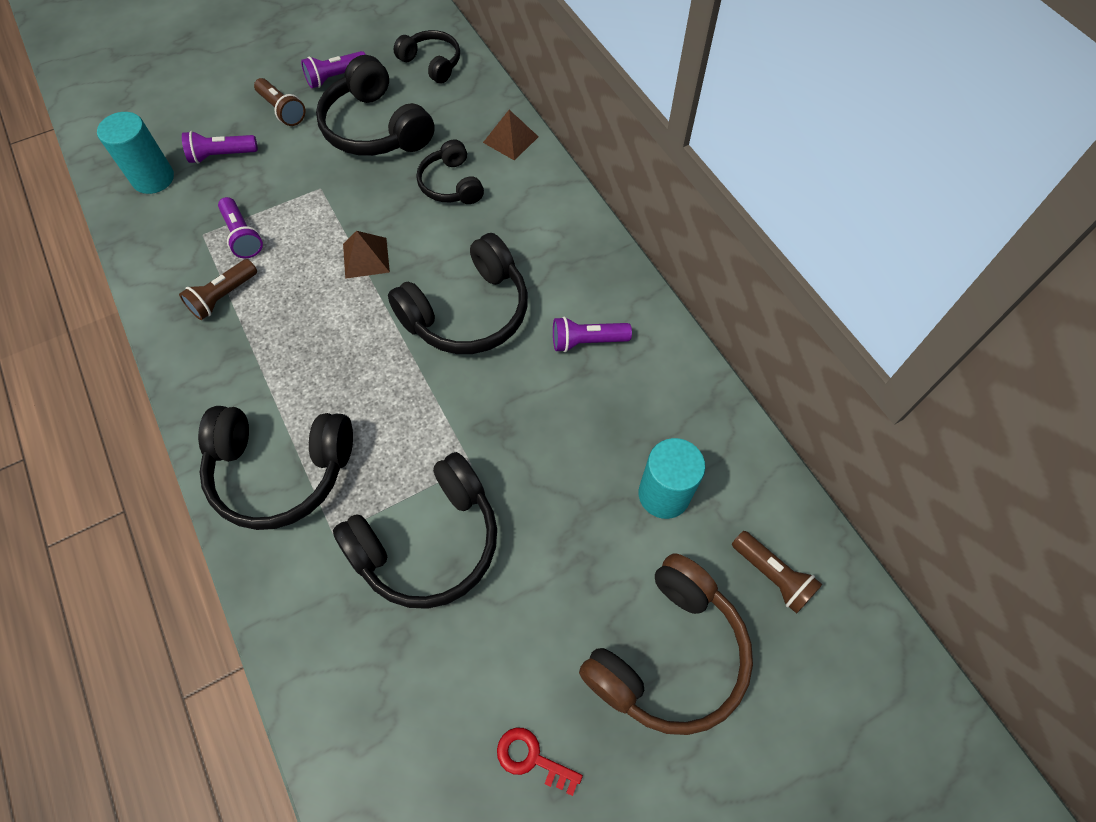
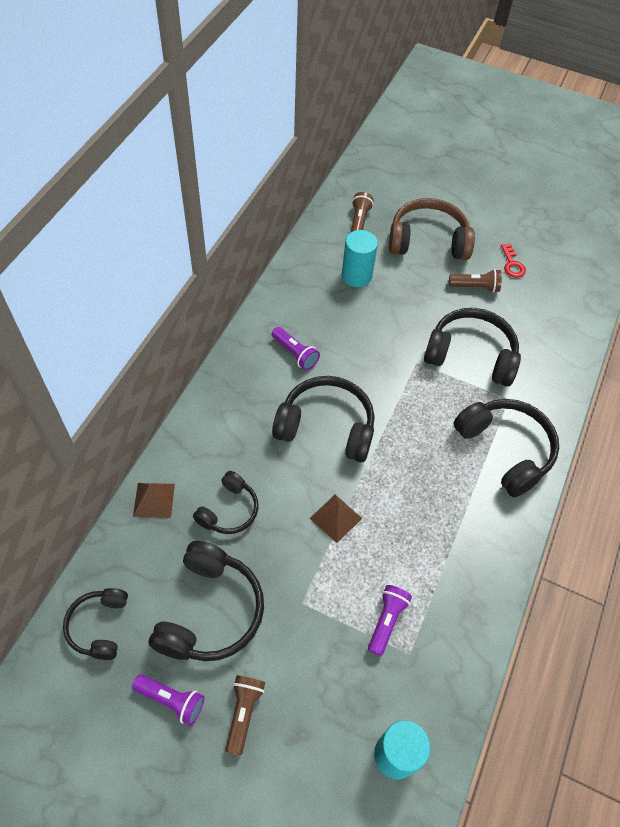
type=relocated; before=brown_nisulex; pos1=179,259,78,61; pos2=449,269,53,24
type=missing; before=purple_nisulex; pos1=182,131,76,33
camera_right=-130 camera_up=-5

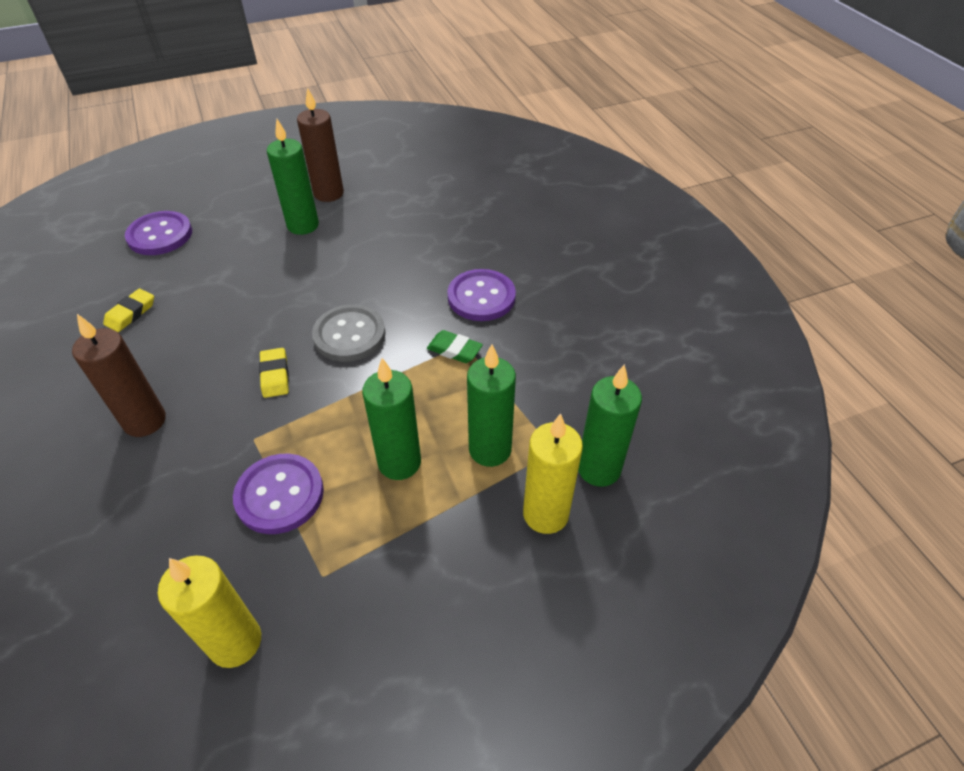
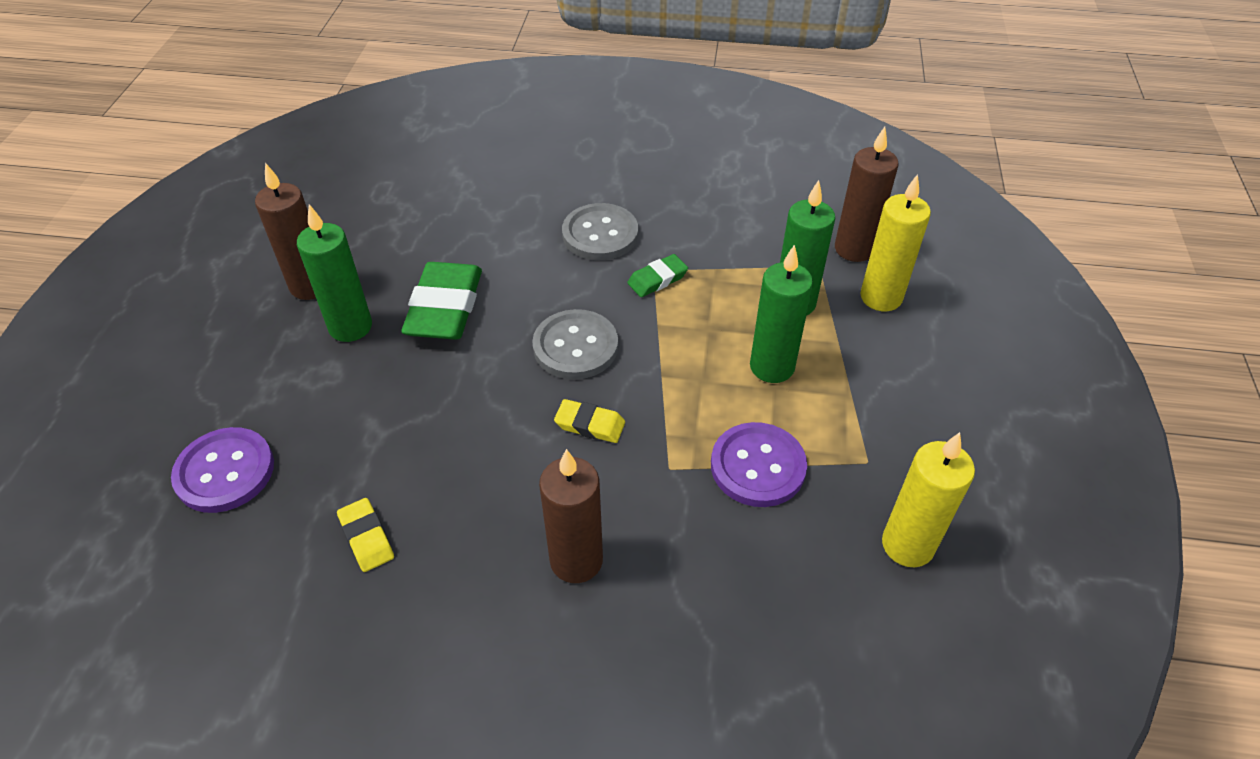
type=colour; before=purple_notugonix; after=grey_notugonix; pos1=447,269,69,52; pos2=562,203,76,57
type=colour; before=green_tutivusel; after=brown_tutivusel; pos1=578,364,64,123; pos2=835,127,64,135
type=appeared; after=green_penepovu; pos2=401,262,81,78
camera_right=-60 camera_up=0

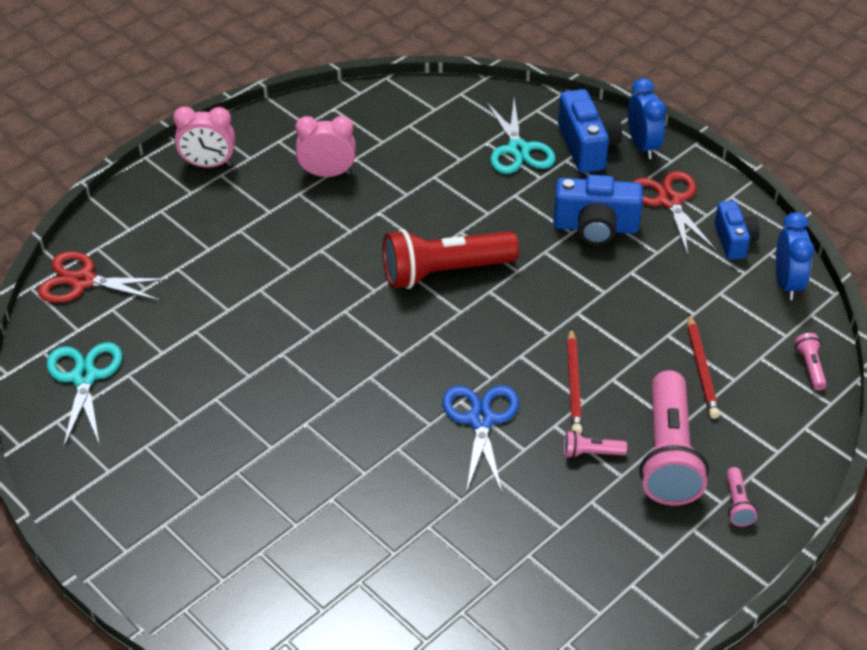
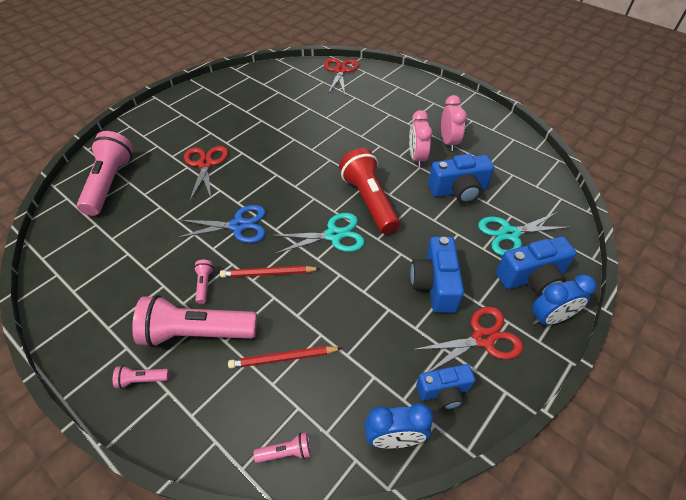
type=relocated; before=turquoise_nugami; pos1=47,342,75,106; pos2=271,213,94,41
type=relocated; before=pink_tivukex; pos1=173,106,62,62; pos2=409,110,23,57
type=appeared; after=pink_nisulex; pos2=77,131,56,85
type=appeared; after=red_nugami; pos2=184,146,44,56
type=appeared; after=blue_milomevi; pos2=428,154,66,49
camera_right=85 camera_up=5

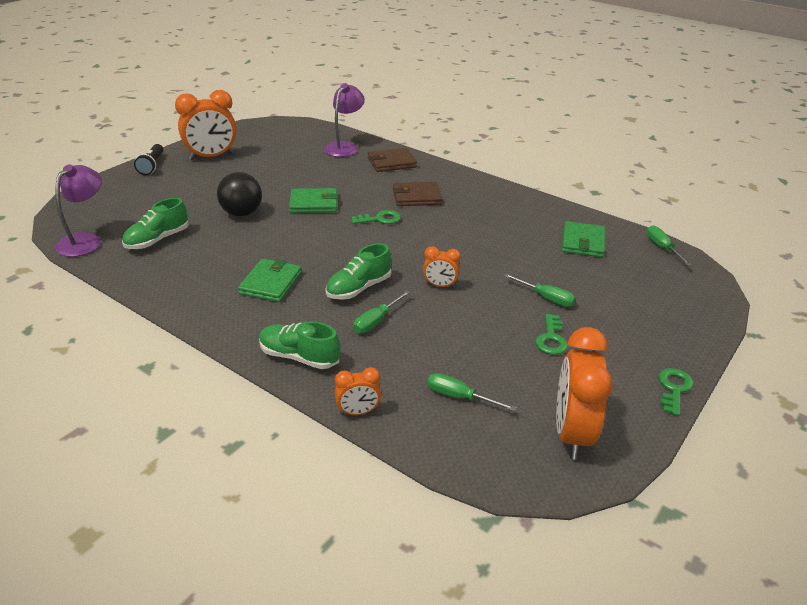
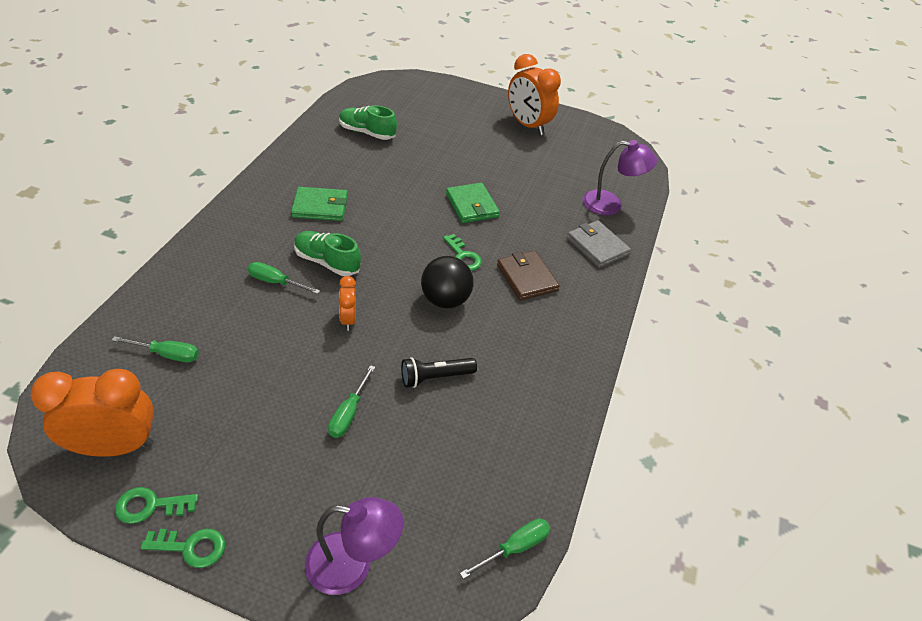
type=relocated; before=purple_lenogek; pos1=55,164,47,93; pos2=305,497,98,98
type=relocated; before=black_nisulex; pos1=134,144,29,31; pos2=401,357,76,31
type=relocated; before=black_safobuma; pos1=217,172,45,44; pos2=421,256,52,53
type=missing; before=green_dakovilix; pos1=259,321,82,48
type=missing; before=orange_tivukex; pos1=335,367,46,48
type=colour; before=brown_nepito; after=grey_nepito; pos1=368,148,49,24; pos2=567,220,64,48
type=spun; before=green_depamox; pos1=427,373,89,38; pos2=112,336,87,26; turn=90
type=relocated; before=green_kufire; pos1=535,314,33,41; pos2=115,487,83,37
type=missing; before=green_nepito; pos1=562,221,43,37
camera_right=70 camera_up=10

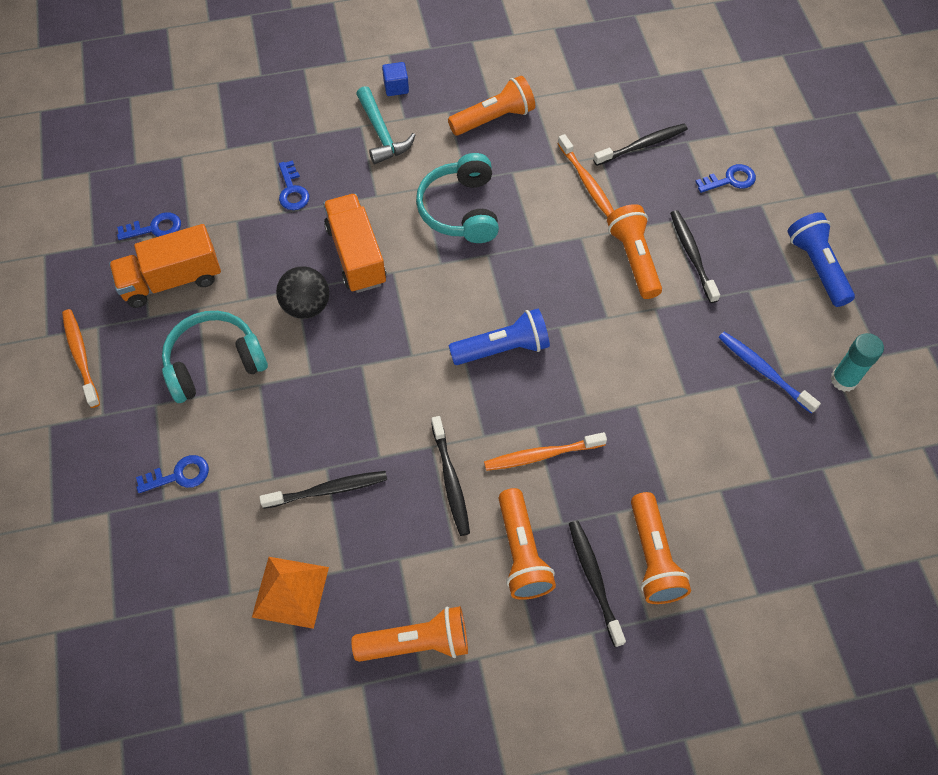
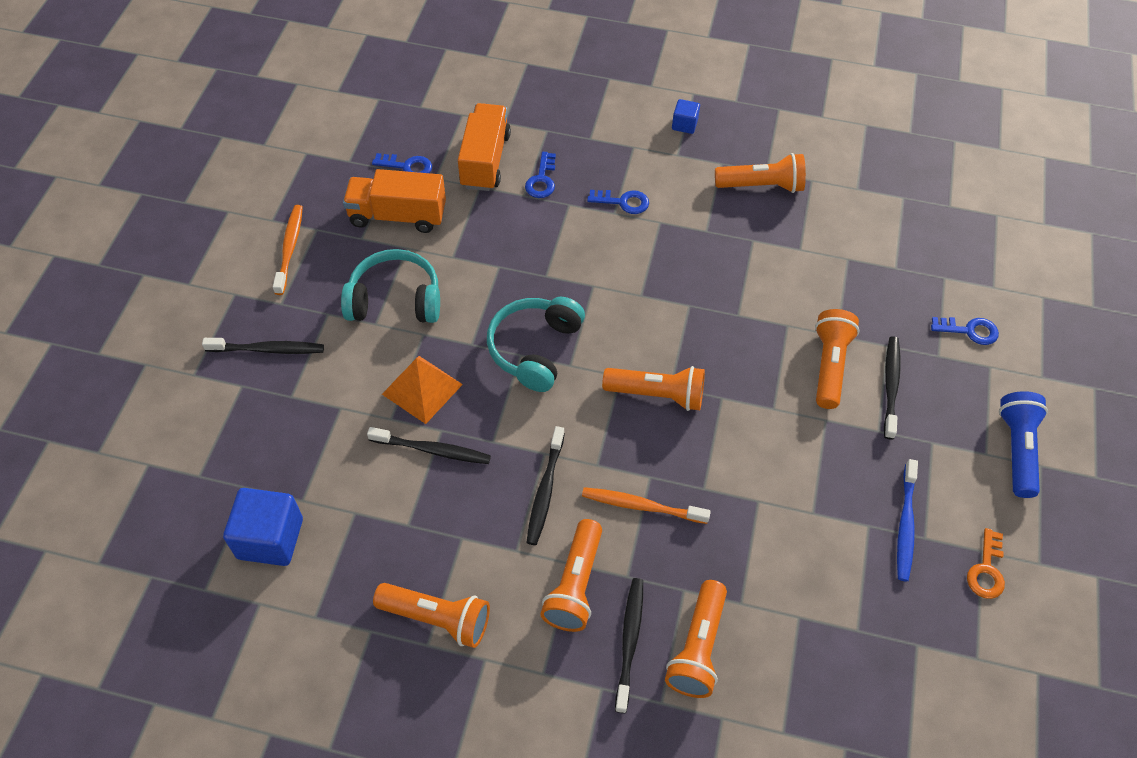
type=relocated; before=blue_kufire; pos1=136,455,73,38; pos2=587,190,62,24
type=relocated; before=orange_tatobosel; pos1=252,557,77,72; pos2=382,356,81,68
type=missing; before=black_safobuma; pos1=276,266,53,53
type=relocated; before=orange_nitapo; pos1=323,193,64,100; pos2=458,103,53,88
type=missing; before=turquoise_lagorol; pos1=356,86,60,78
type=relocated; before=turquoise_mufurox; pos1=416,153,83,90; pos2=487,297,98,95
type=colour; before=blue_nisulex; after=orange_nisulex; pos1=448,309,102,56; pos2=602,366,103,45
type=missing; before=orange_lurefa; pos1=557,134,57,83
type=relocated; before=black_lurefa; pos1=593,124,95,42; pos2=202,338,122,16
type=spun; before=blue_lurefa; pos1=718,332,103,82; pos2=897,459,21,122; turn=-150
type=exchanged; before=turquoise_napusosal; after=orange_kufire; pos1=831,333,53,59; pos2=967,528,38,71
type=appeared; after=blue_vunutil; pos2=223,488,80,78
camera_right=25 camera_up=-5

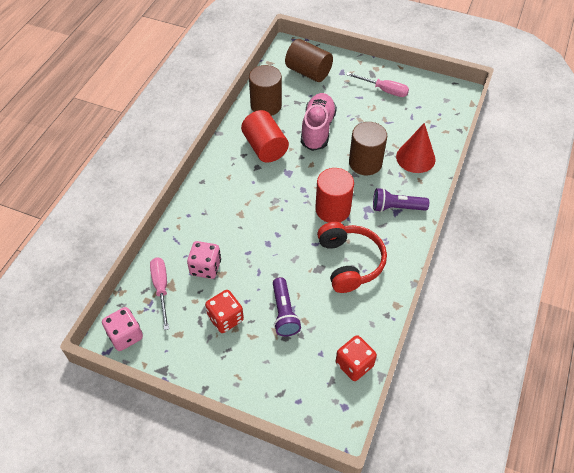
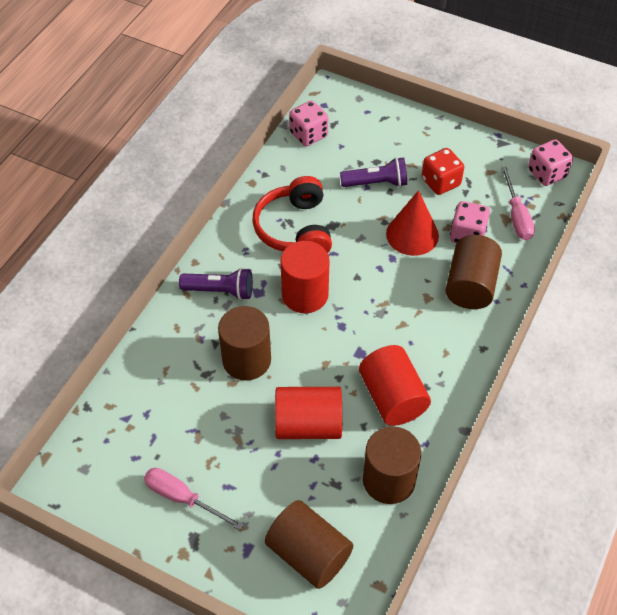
type=spun; before=purple_nisulex; pos1=273,277,28,60; pos2=340,157,67,30; turn=90
type=exchanged; before=pink_dakovilix; after=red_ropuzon; pos1=301,93,36,58; pos2=275,387,67,52
type=colour; before=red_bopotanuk; after=pink_bopotanuk; pos1=336,335,41,46; pos2=289,101,39,45
type=relocated; before=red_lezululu; pos1=396,123,39,50; pos2=386,190,53,66
type=appeared; after=brown_ropuzon; pos2=445,235,57,74
camera_right=-175 camera_up=0

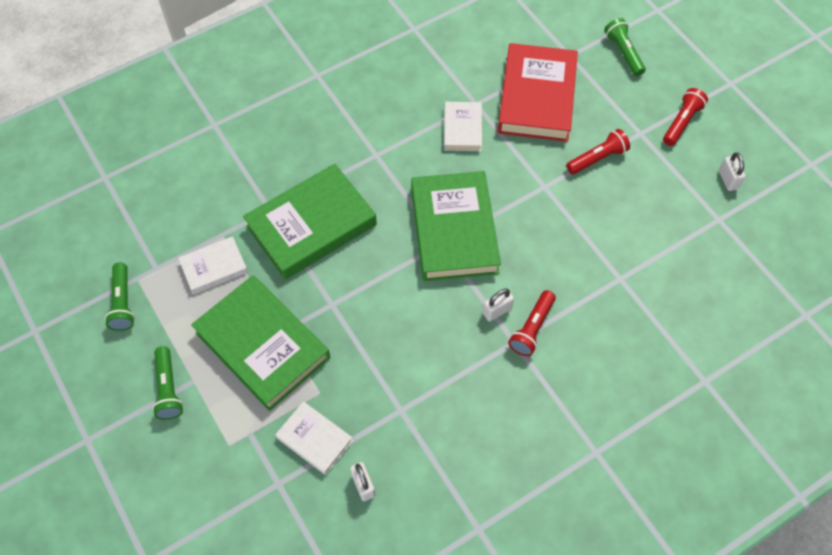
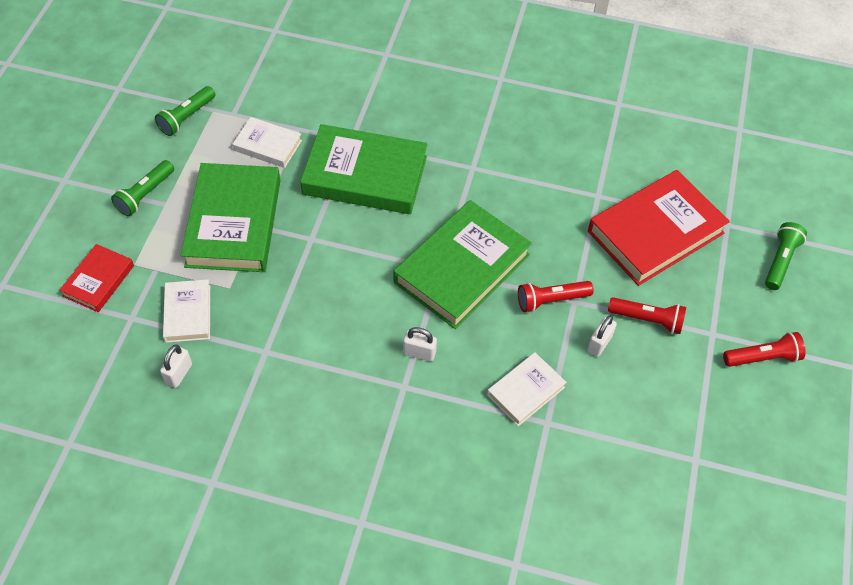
type=relocated; before=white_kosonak; pos1=444,102,38,49; pos2=487,352,80,74
type=relocated; before=red_nisulex; pos1=508,290,48,66; pos2=518,281,76,31
type=relocated; before=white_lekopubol; pos1=719,152,27,39; pos2=587,315,30,42
type=appeared; after=red_kosonak; pos2=59,244,75,68
camera_right=45 camera_up=-5

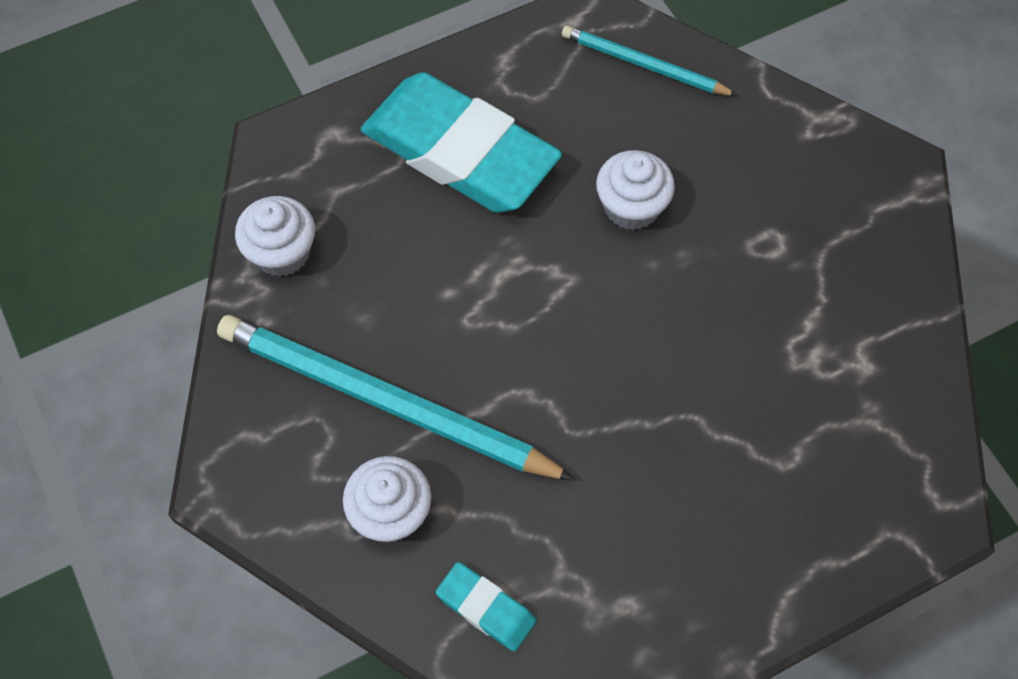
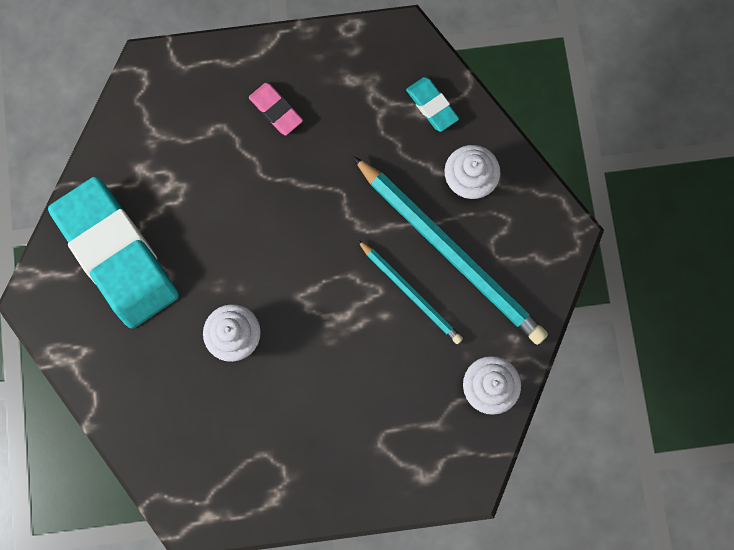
type=relocated; before=turquoise_penepovu; pos1=361,72,201,141; pos2=48,177,131,152
type=relocated; before=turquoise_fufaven; pos1=562,26,176,70; pos2=357,239,106,105
type=appeared; after=pink_penepovu; pos2=249,83,54,52
camera_right=-160 camera_up=15

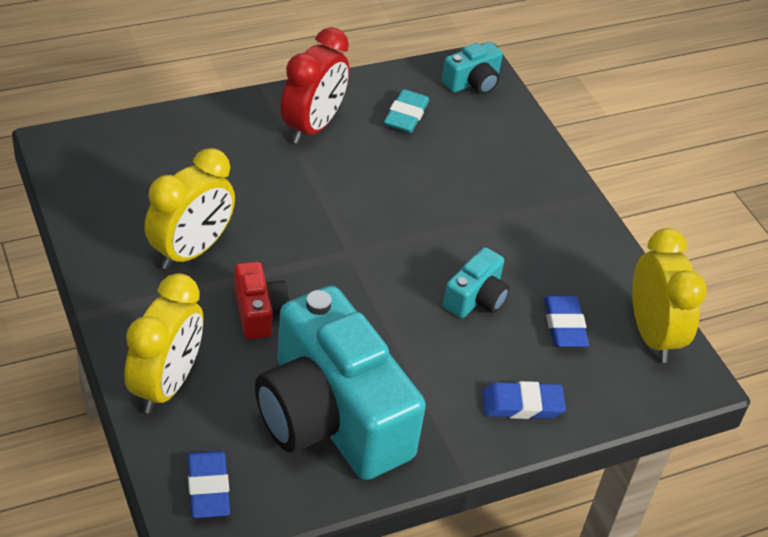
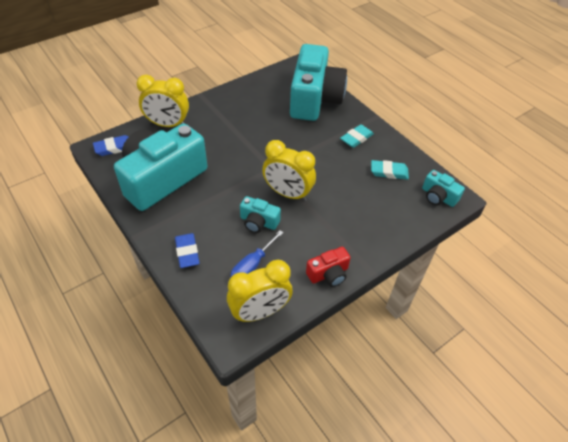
type=relocated; before=yellow_tivukex; pos1=144,148,91,122; pos2=262,140,54,61
type=relocated; before=red_milomevi; pos1=234,262,56,77; pos2=306,247,45,40
type=exchanged; before=red_tivukex; after=turquoise_penepovu; pos1=281,27,68,117; pos2=340,124,34,24
type=exchanged; before=blue_penepovu; after=blue_depamox; pos1=544,296,45,51; pos2=231,230,53,47
type=appeared; after=turquoise_milomevi; pos2=290,44,57,77
camera_right=80 camera_up=5

